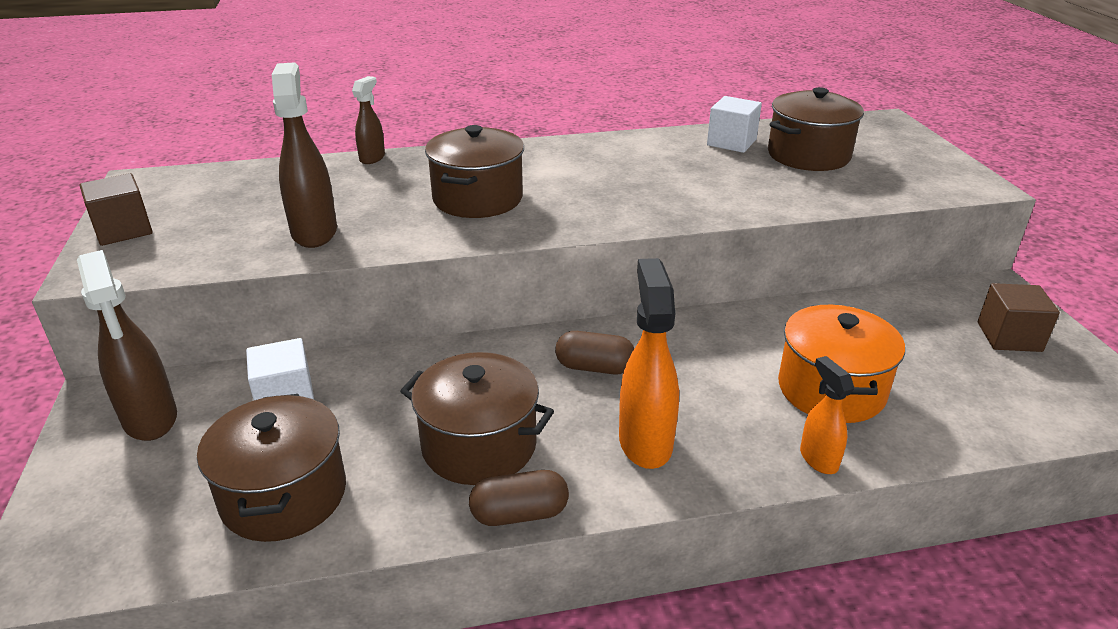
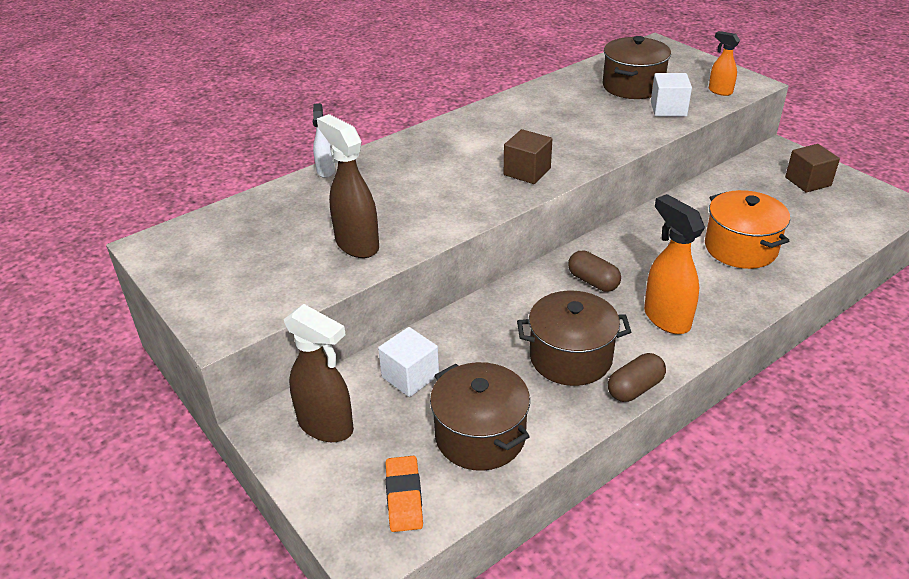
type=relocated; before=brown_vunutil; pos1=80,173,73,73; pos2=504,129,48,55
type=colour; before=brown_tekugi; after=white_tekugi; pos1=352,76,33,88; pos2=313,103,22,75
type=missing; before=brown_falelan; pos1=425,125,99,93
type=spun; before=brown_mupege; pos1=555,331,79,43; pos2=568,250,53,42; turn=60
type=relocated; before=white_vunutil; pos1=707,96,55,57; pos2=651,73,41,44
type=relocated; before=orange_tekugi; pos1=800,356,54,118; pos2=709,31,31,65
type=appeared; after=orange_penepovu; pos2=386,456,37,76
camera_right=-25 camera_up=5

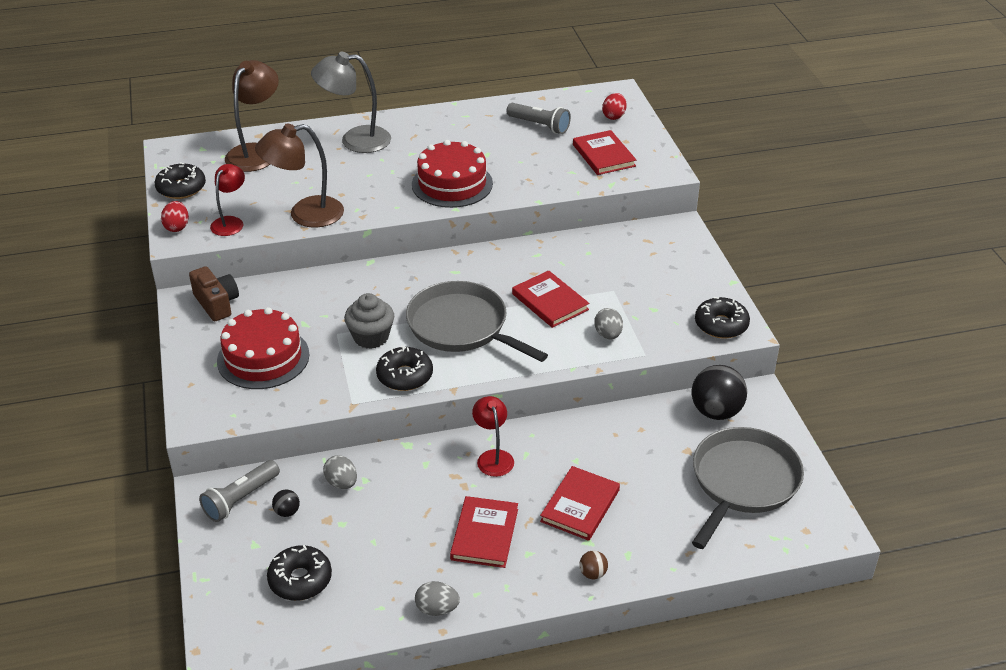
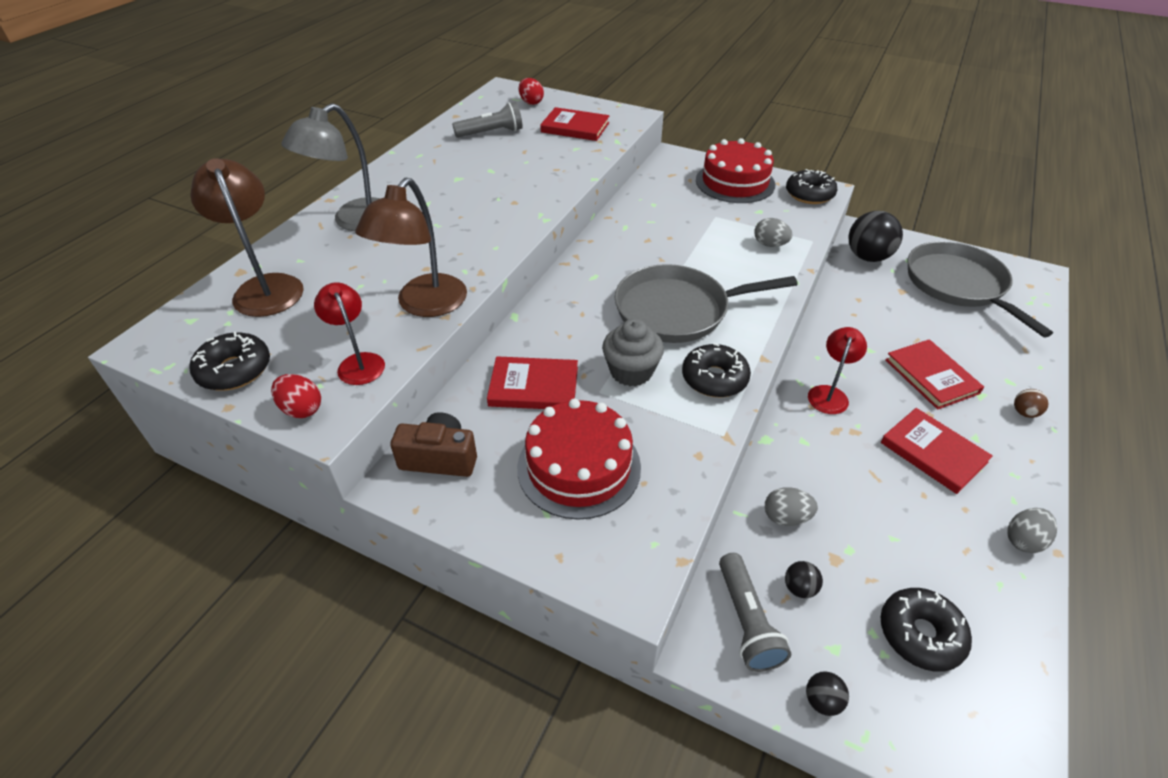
type=relocated; before=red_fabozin; pos1=412,140,81,68; pos2=696,138,79,65
type=spun; before=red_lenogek; pos1=472,396,42,81; pos2=808,327,59,87; turn=90
type=relocated; before=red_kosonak; pos1=512,270,77,58; pos2=487,356,91,53
type=appeared; after=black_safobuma; pos2=806,672,43,44
camera_right=-50 camera_up=5

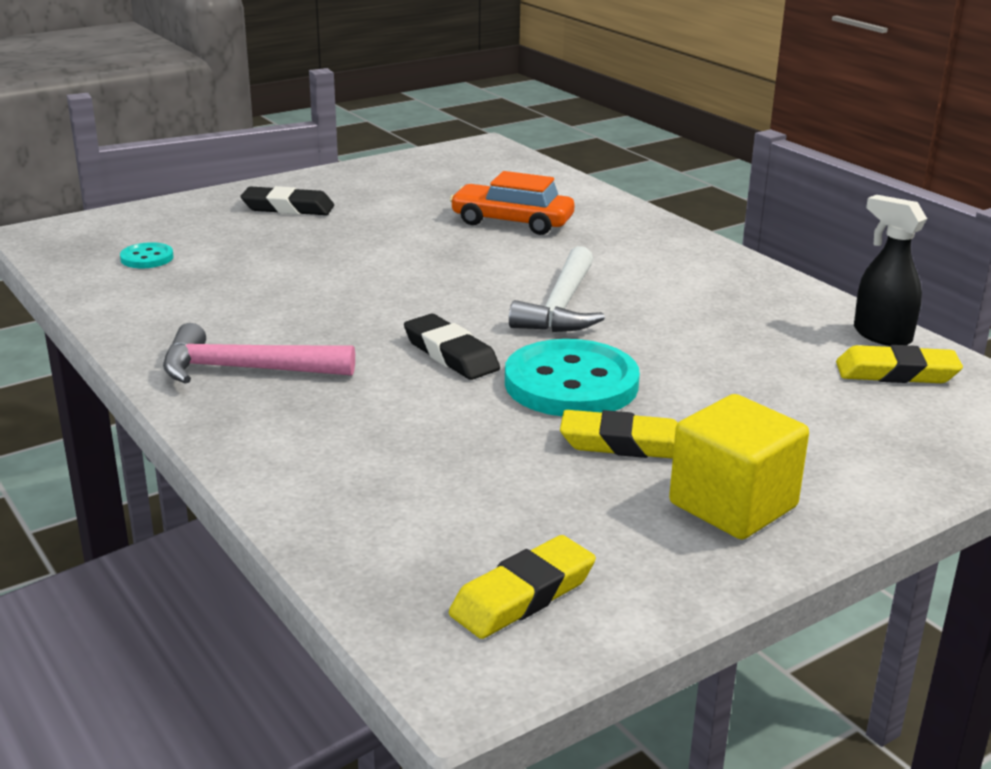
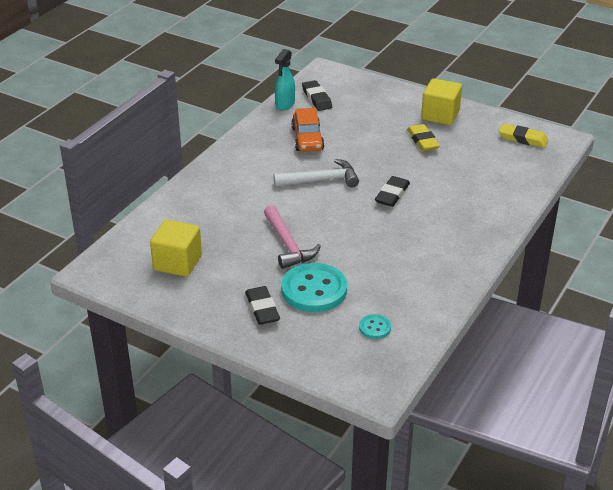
type=relocated; before=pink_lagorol; pos1=163,323,192,61; pos2=264,205,57,64
type=relocated; before=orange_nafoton; pos1=450,171,124,64; pos2=291,108,33,44
type=relocated; before=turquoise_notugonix; pos1=505,339,135,77; pos2=281,263,66,49
type=colour; before=yellow_penepovu; after=black_penepovu; pos1=836,345,127,38; pos2=302,80,30,31
type=colour; before=black_tekugi; after=turquoise_tekugi; pos1=854,195,73,151; pos2=275,49,20,62
type=appeared; after=yellow_vunutil; pos2=150,219,52,58
camera_right=-115 camera_up=10

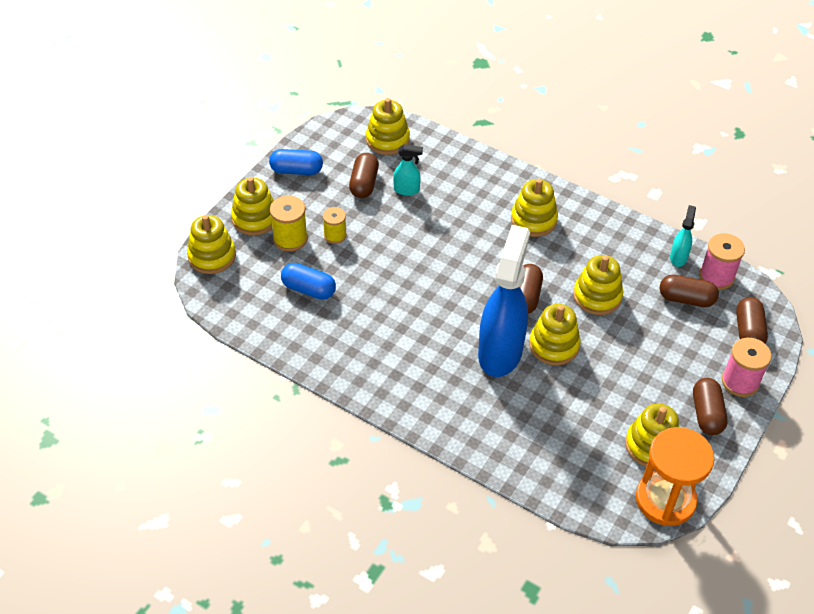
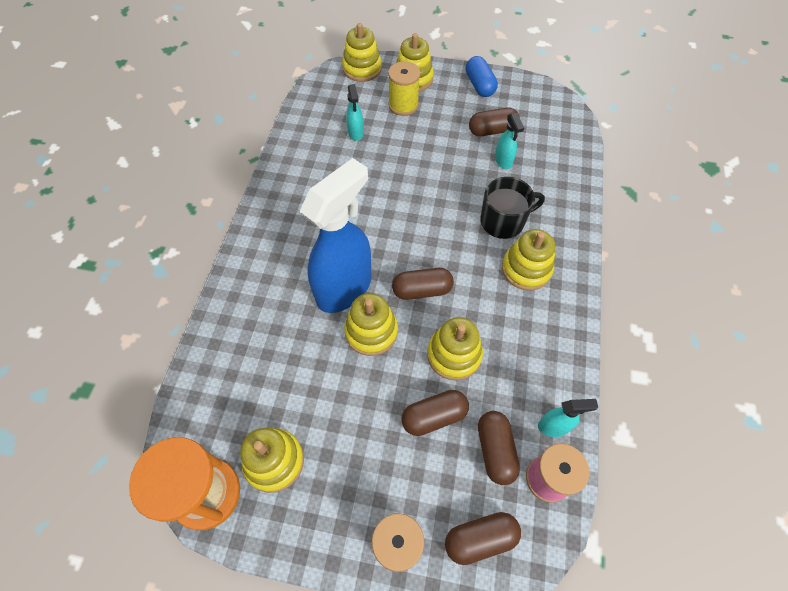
type=exchanged; before=blue_mupege; after=turquoise_tekugi; pos1=281,263,55,37; pos2=346,84,18,57
type=missing; before=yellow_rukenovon; pos1=323,207,24,37
type=missing; before=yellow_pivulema; pos1=366,98,44,57
type=spun; before=blue_tekugi; pos1=478,225,52,152; pos2=299,158,72,155; turn=-45
type=relocated; before=brown_mupege; pos1=693,378,35,57; pos2=401,390,68,46
type=appeared; after=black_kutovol; pos2=480,177,65,62
camera_right=70 camera_up=10

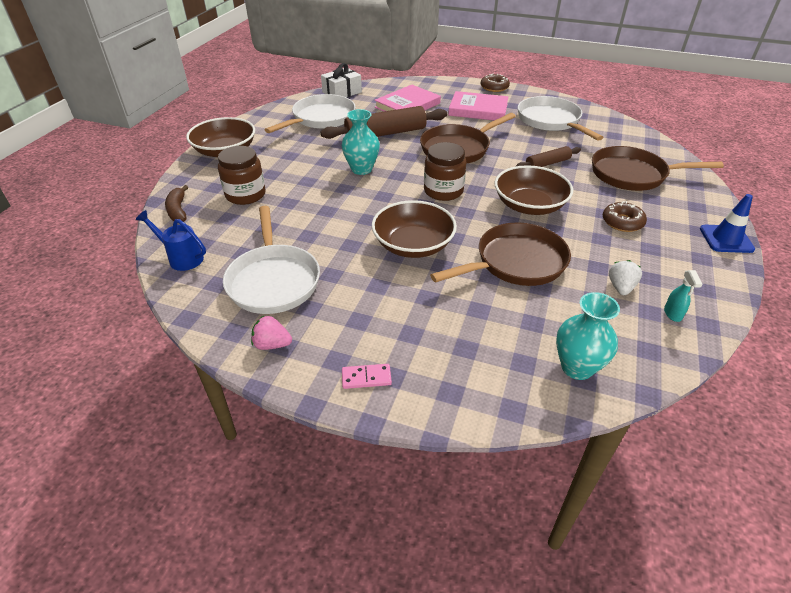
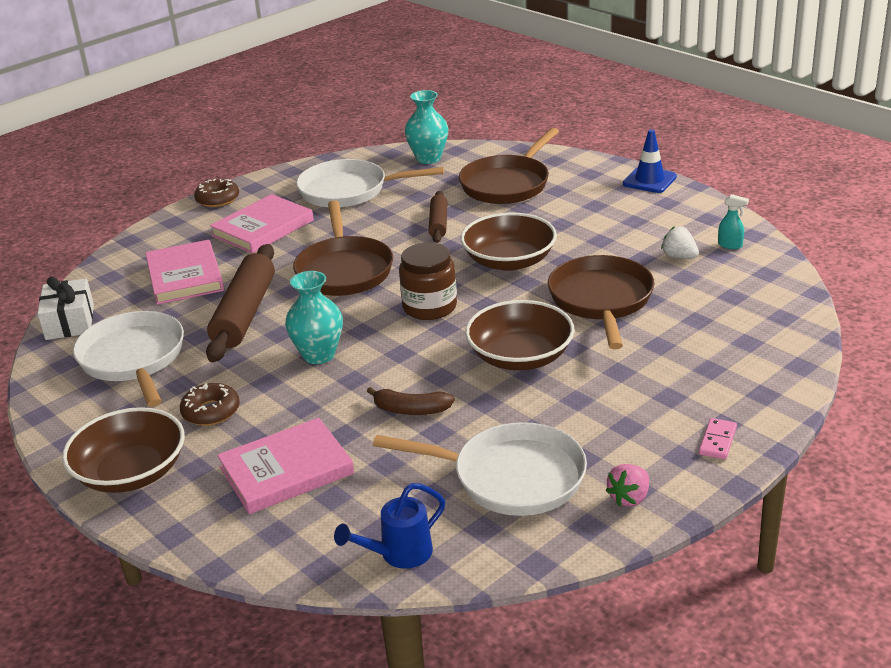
type=relocated; before=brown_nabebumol; pos1=165,185,23,37; pos2=367,387,88,28
type=exchanged; before=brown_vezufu; after=pink_kosonak; pos1=218,146,48,59; pos2=217,418,137,96
type=relocated; before=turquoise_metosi; pos1=556,292,64,88; pos2=405,90,44,74
type=relocated; before=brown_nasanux; pos1=603,201,44,31; pos2=180,383,60,43
camera_right=-60 camera_up=-10

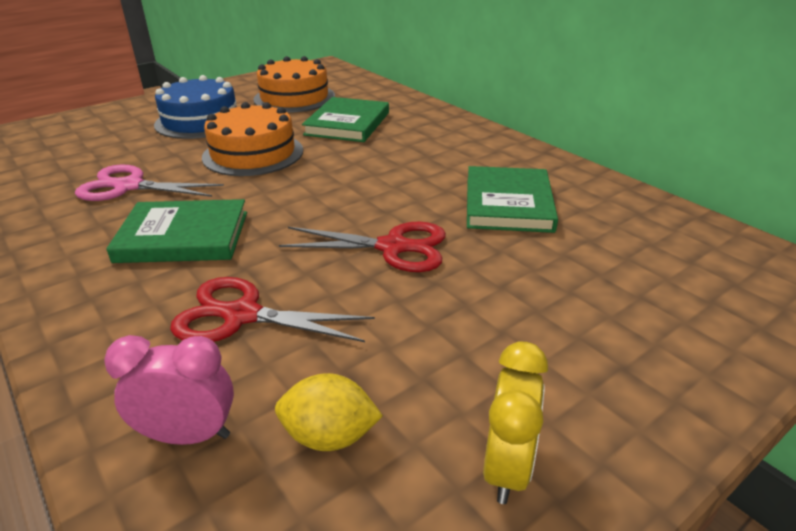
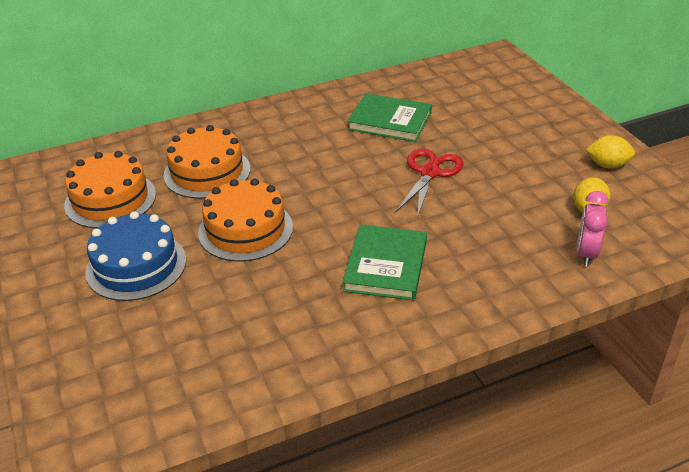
type=missing; before=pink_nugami; pos1=75,165,149,36
type=missing; before=red_nugami; pos1=170,277,205,65
type=exchanged; before=green_kosonak; after=orange_fabozin; pos1=302,97,87,45; pos2=163,125,87,74
type=exchanged; before=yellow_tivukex; after=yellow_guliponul; pos1=483,341,65,163; pos2=586,135,49,34
camera_right=-75 camera_up=5

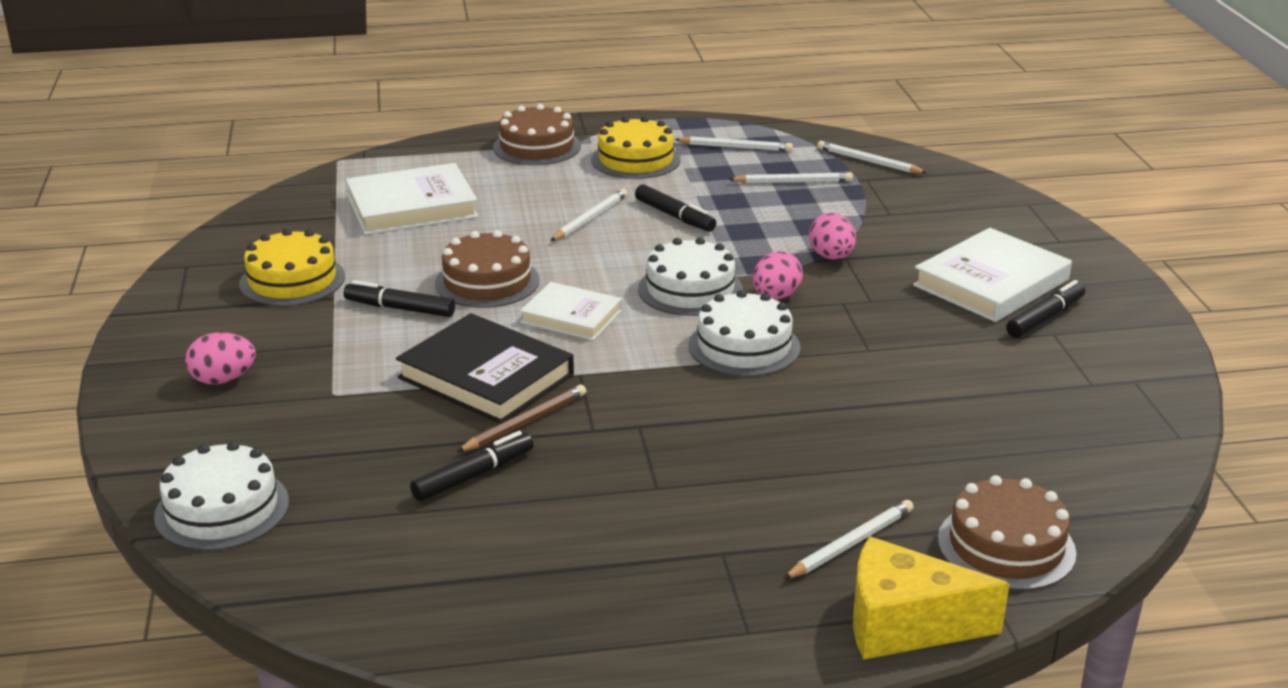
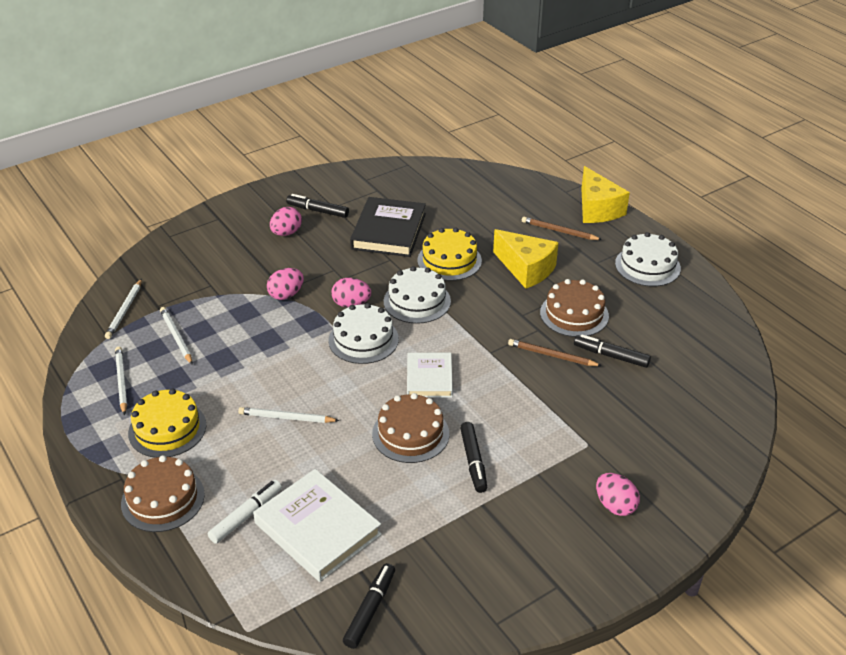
type=relocated; before=white_fabozin; pos1=154,441,135,110; pos2=615,232,66,54
type=relocated; before=yellow_fabozin; pos1=239,229,106,77; pos2=418,228,64,53
type=relocated; before=black_kosonak; pos1=396,313,178,111; pos2=350,197,76,60
type=relocated; before=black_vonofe; pos1=635,184,81,48; pos2=343,563,52,86
type=colour; before=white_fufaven; after=brown_fufaven; pos1=783,500,131,79; pos2=522,217,80,23
type=exchanged; before=white_kosonak; after=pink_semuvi; pos1=913,228,159,94; pos2=270,207,32,29
type=relocated; before=brown_fabozin; pos1=938,475,139,116; pos2=540,279,69,58
type=appeared; after=white_vonofe; pos2=208,480,74,64
type=appeared; after=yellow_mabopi; pos2=493,229,66,60
camera_right=-115 camera_up=10

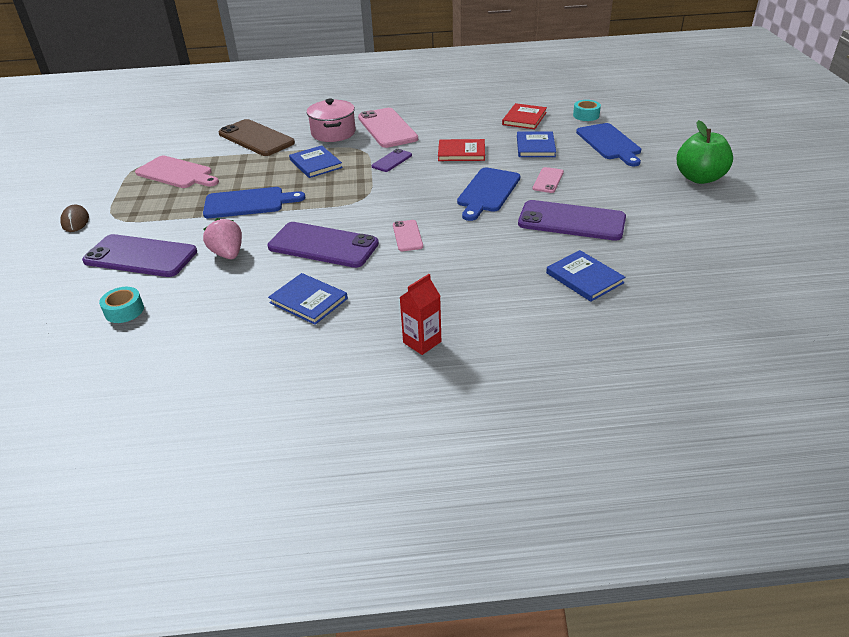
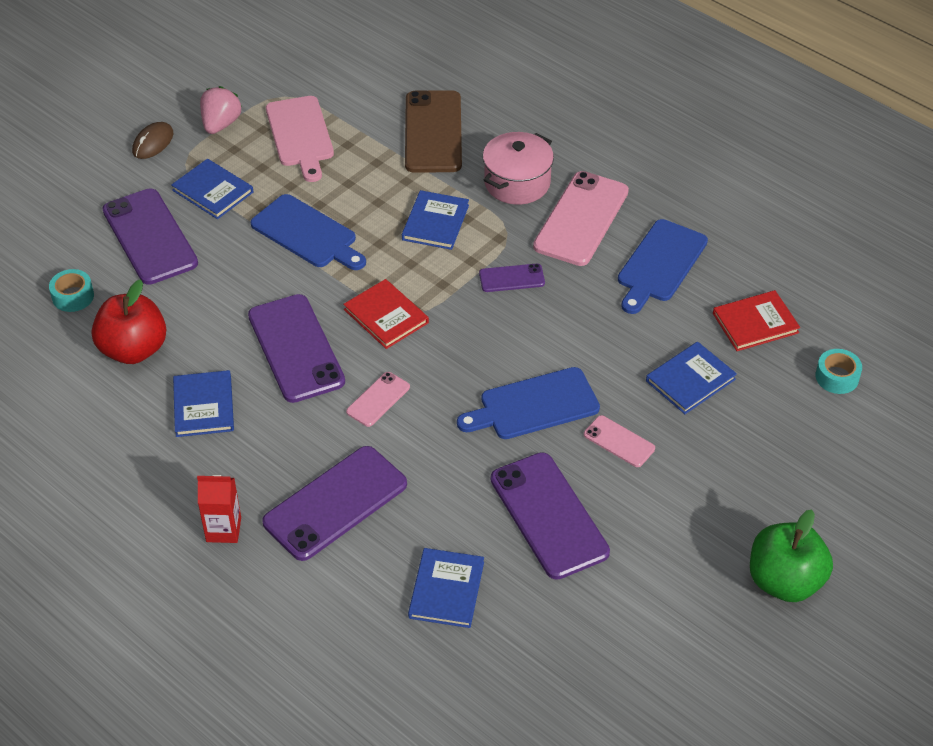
type=relocated; before=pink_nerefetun; pos1=203,218,39,41; pos2=200,86,42,48
type=relocated; before=red_kosonak; pos1=438,139,47,22; pos2=343,279,86,70
type=spun; before=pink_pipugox; pos1=533,167,31,26; pos2=584,415,71,52; turn=60
type=relocated; before=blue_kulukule; pos1=576,123,65,43; pos2=618,219,90,95
type=appeared; after=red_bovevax; pos2=92,280,74,84
type=appeared; after=blue_kosonak; pos2=171,159,82,60
type=appeared; after=purple_pipugox; pos2=262,446,145,115
camera_right=45 camera_up=10

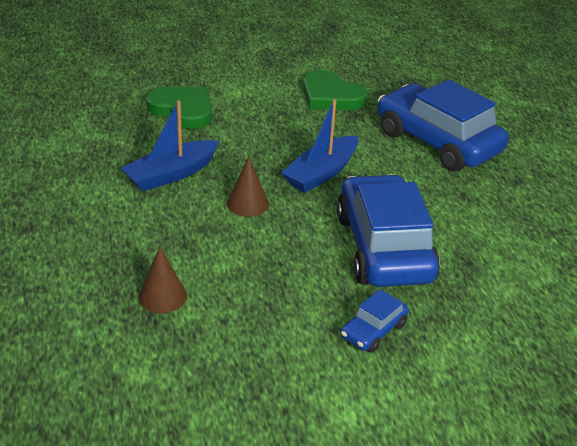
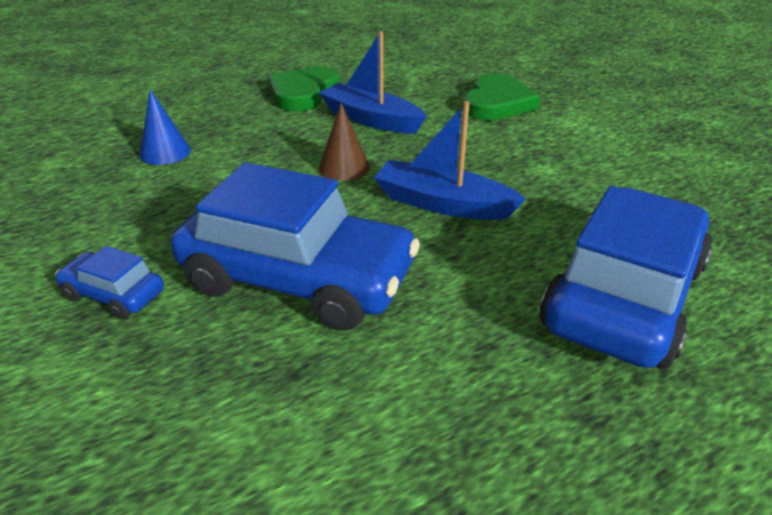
type=colour; before=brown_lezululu; after=blue_lezululu; pos1=138,247,49,66; pos2=140,89,51,76
type=relocated; before=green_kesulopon; pos1=303,70,64,40; pos2=268,66,72,45
type=spun; before=blue_nafoton; pos1=336,174,104,113; pos2=171,162,249,169; turn=45
camera_right=75 camera_up=0

